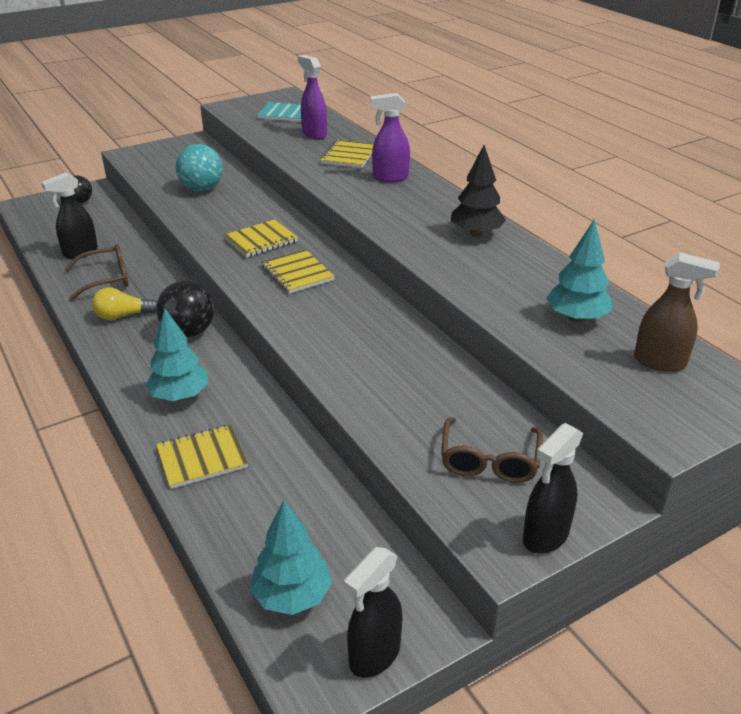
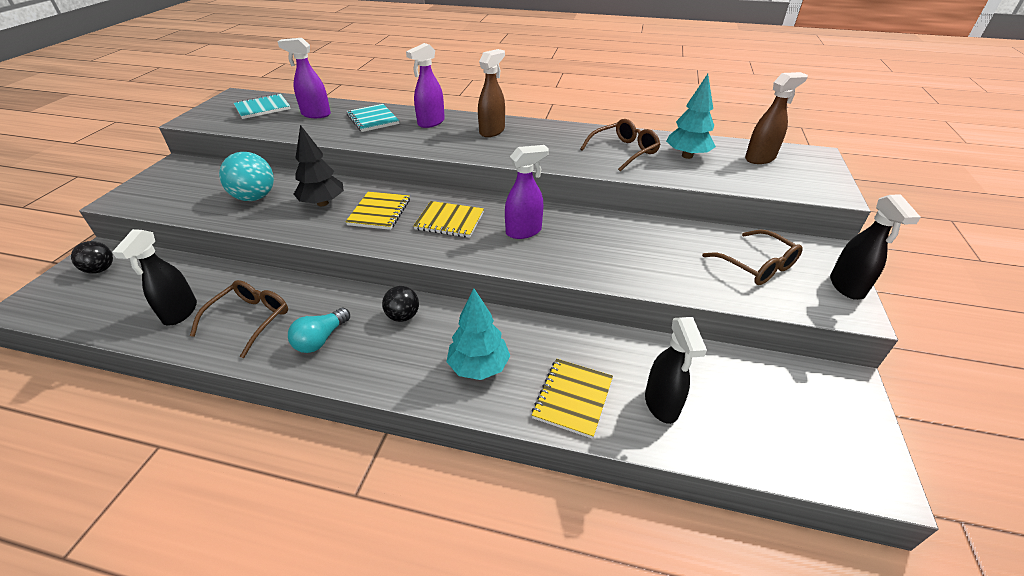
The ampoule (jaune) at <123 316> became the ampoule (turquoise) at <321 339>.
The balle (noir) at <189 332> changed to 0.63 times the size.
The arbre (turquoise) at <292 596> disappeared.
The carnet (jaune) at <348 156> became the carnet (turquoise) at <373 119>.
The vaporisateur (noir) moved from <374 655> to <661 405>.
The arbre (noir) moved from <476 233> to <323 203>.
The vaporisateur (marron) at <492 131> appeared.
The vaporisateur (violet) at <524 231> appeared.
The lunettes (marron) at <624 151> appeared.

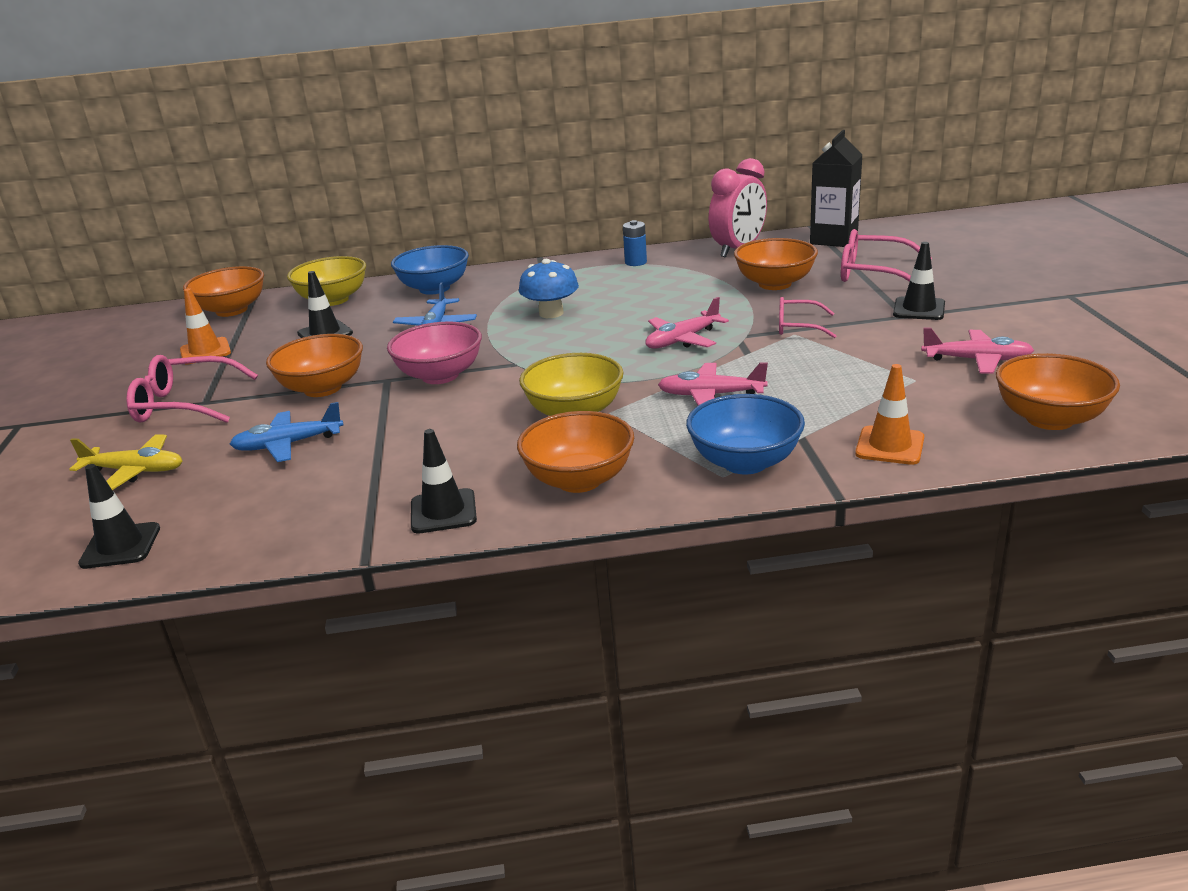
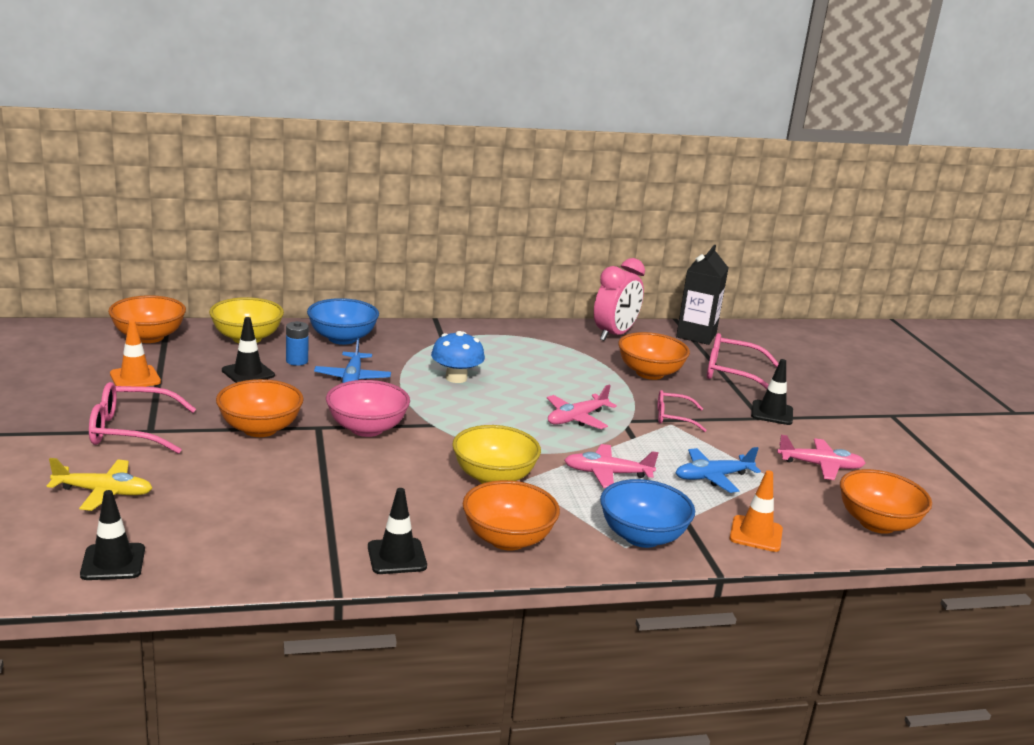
The avion (bleu) moved from <288 444> to <712 477>.
The pile (bleu) moved from <635 262> to <297 361>.

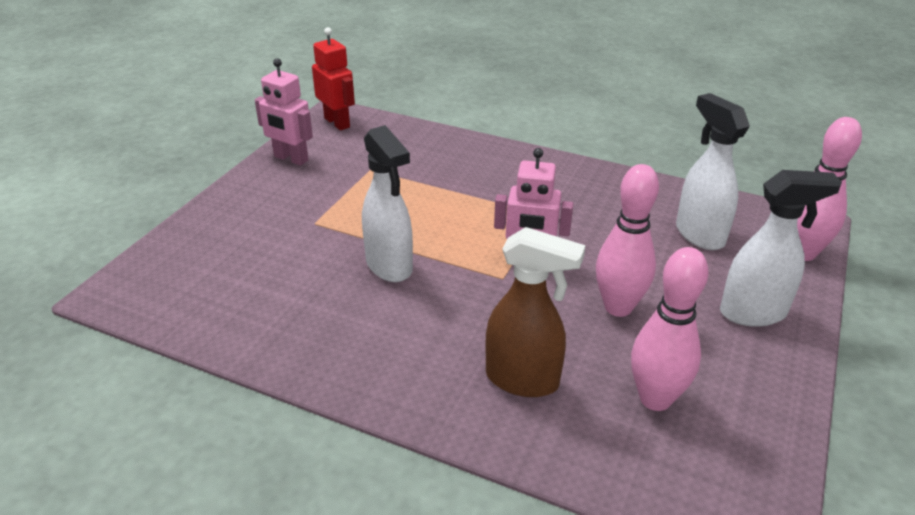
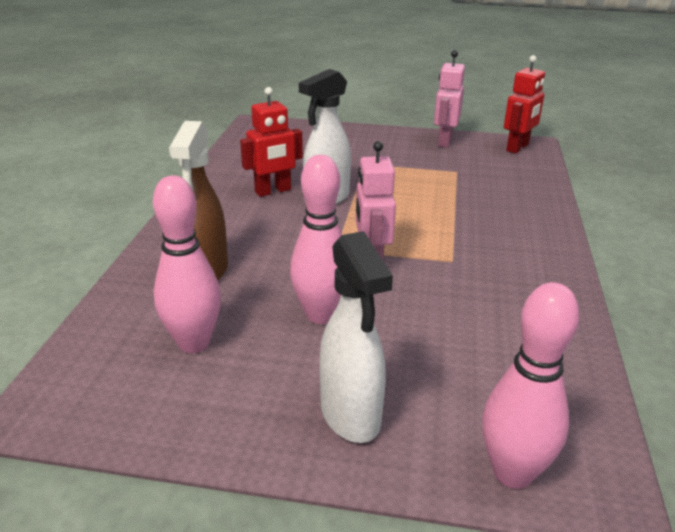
The vaporisateur (blanc) at <699 234> disappeared.
The robot (rouge) at <273 191> appeared.

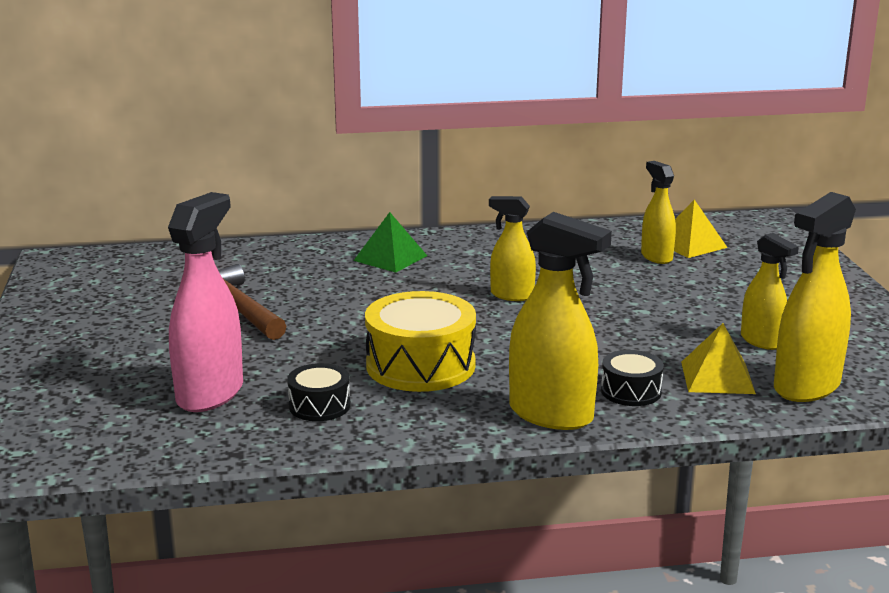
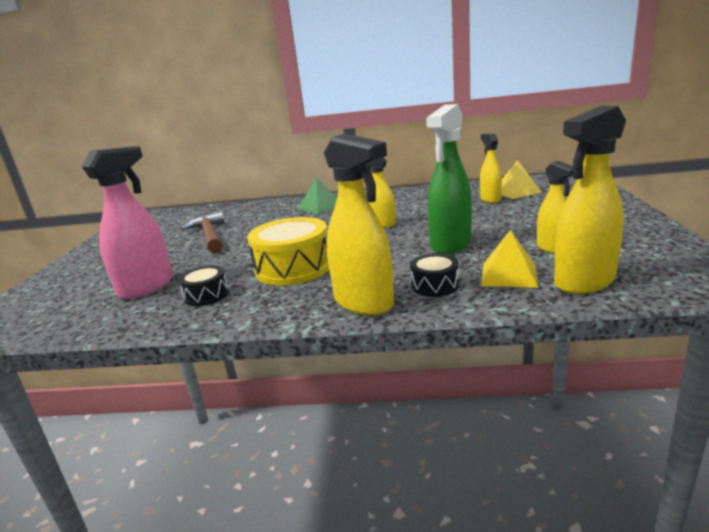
The vaporisateur (vert) at <450 244> appeared.

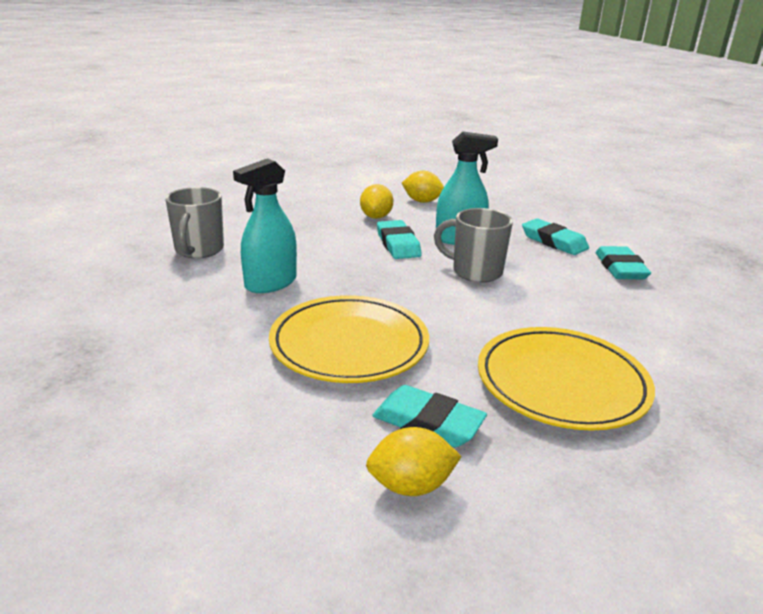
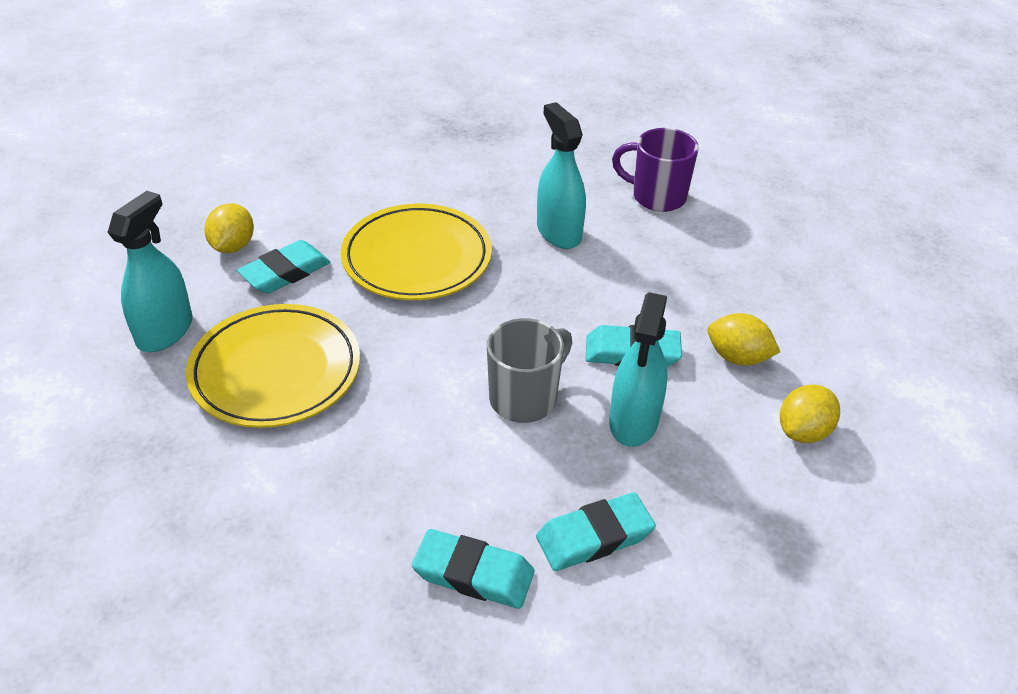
The tasse (gris) at <199 250> became the tasse (violet) at <657 197>.
The vaporisateur (turquoise) at <165 331> appeared.

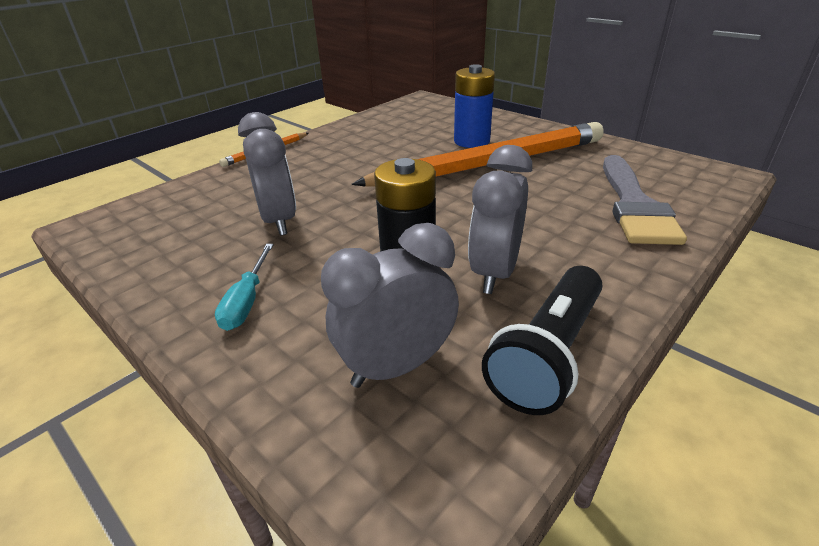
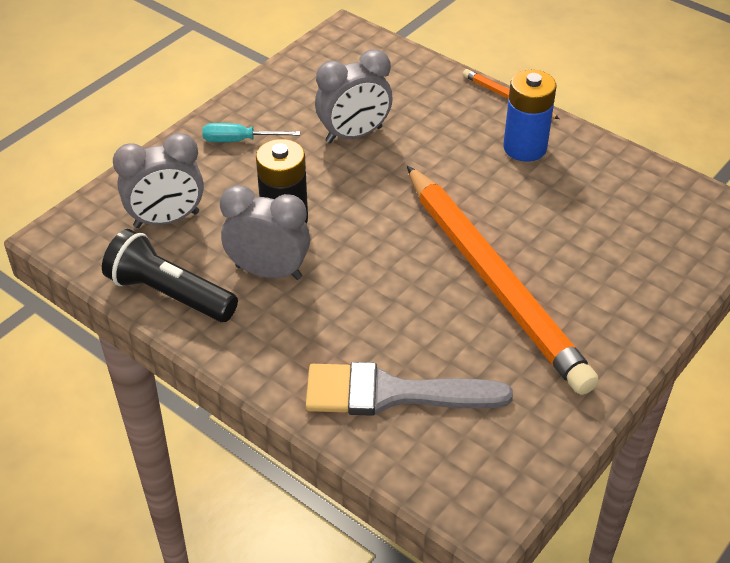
The réveil (gris) at <396 366> turned 105 degrees clockwise.
The pile (bleu) moved from <471 141> to <525 148>.

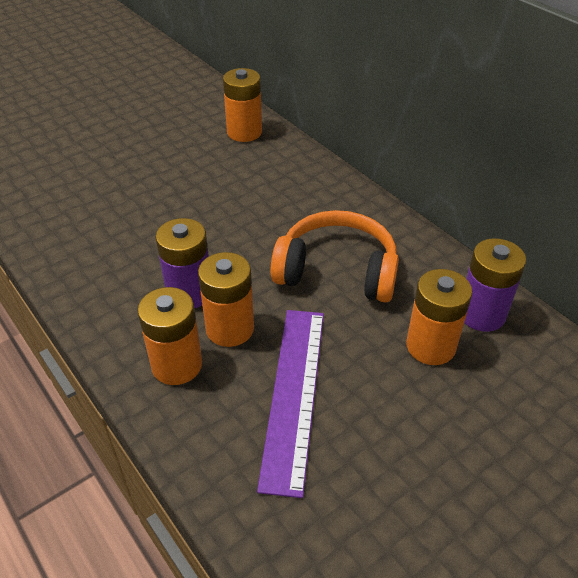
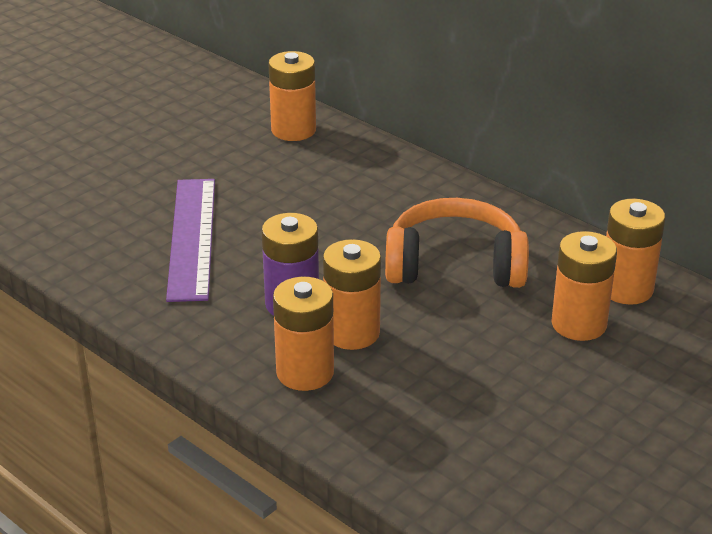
The règle (violet) moved from <294 394> to <192 237>.
The pile (violet) at <481 314> became the pile (orange) at <626 289>.

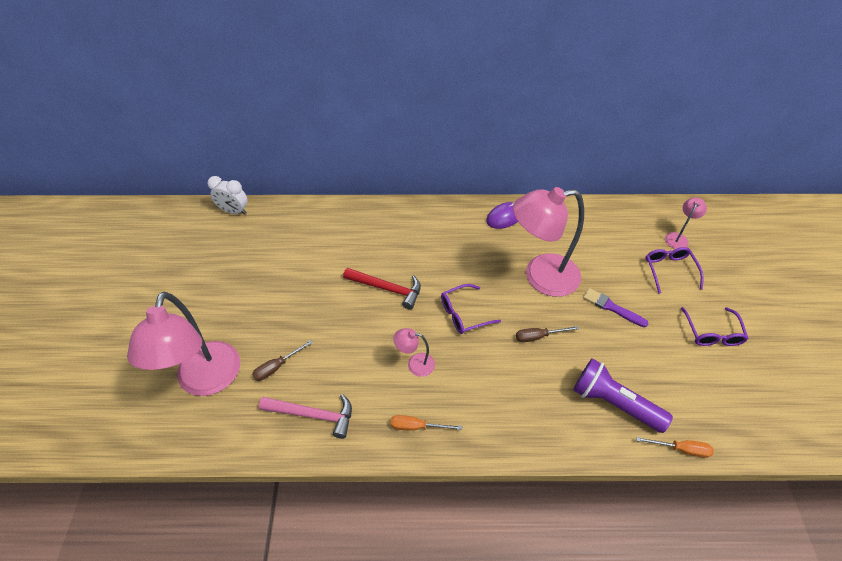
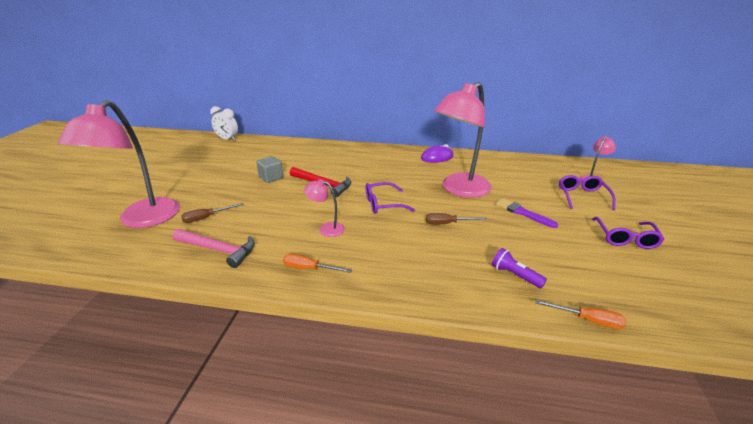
The lampe (rose) at <540 276> turned 45 degrees counterclockwise.
The lampe de poche (violet) at <613 403> changed to 0.54 times the size.
The cube (gris) at <271 177> appeared.

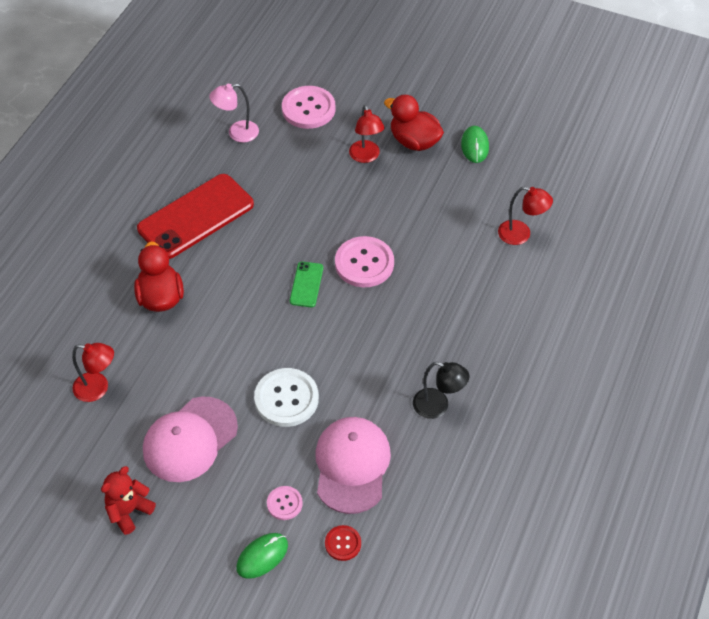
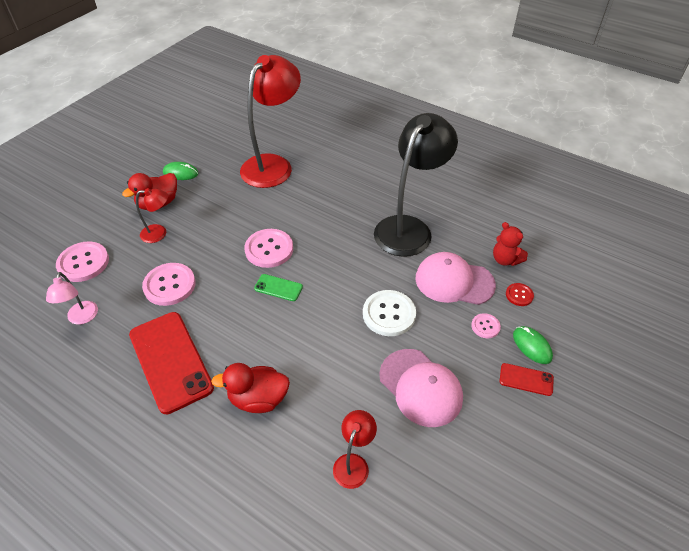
The ours en peluche (rouge) moved from <129 511> to <505 259>.
The lampe (noir) at <438 406> changed to 2.20 times the size.
The lampe (rouge) at <521 235> changed to 2.20 times the size.
The bouton (rose) at <169 285> appeared.
The téléphone (rouge) at <526 379> appeared.

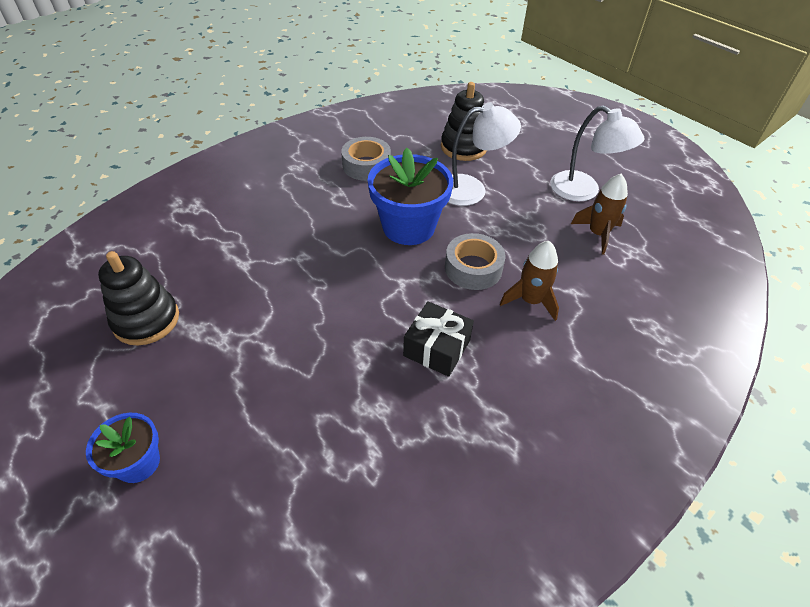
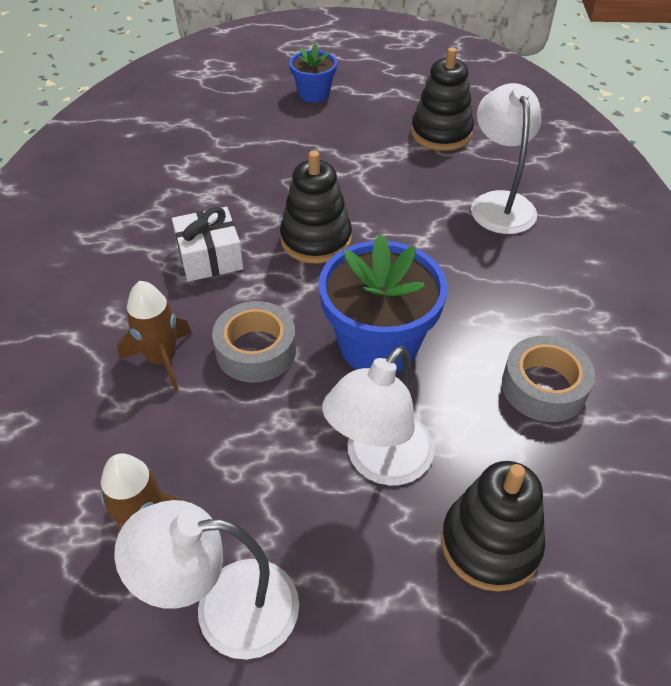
The cadeau (noir) at <437 348> became the cadeau (blanc) at <210 257>.
The jouet à empiler (noir) at <316 239> appeared.
The lampe (blanc) at <499 203> appeared.

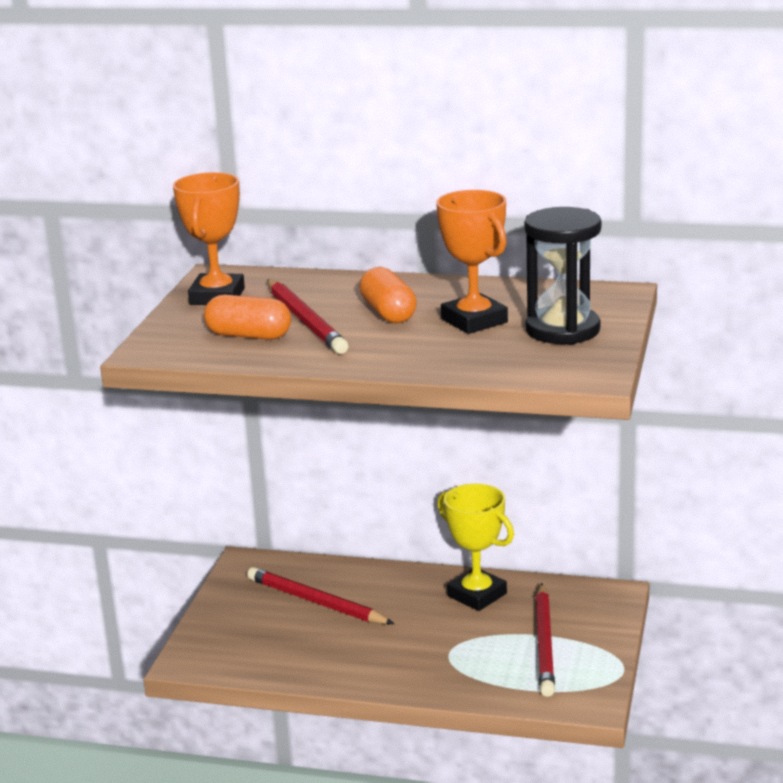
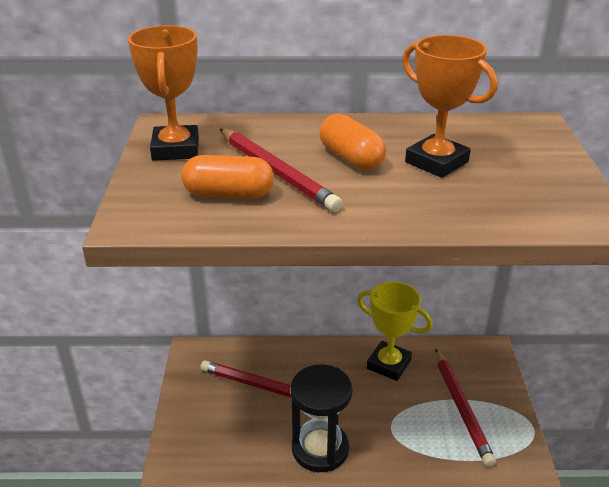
The sablier (noir) moved from <562 330> to <320 449>.

